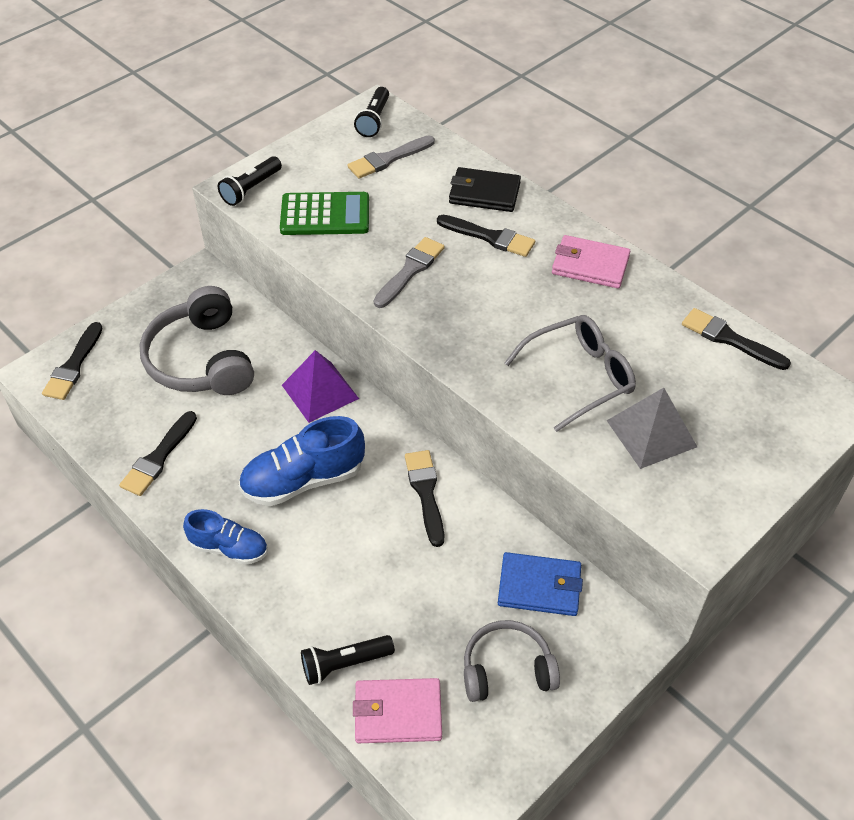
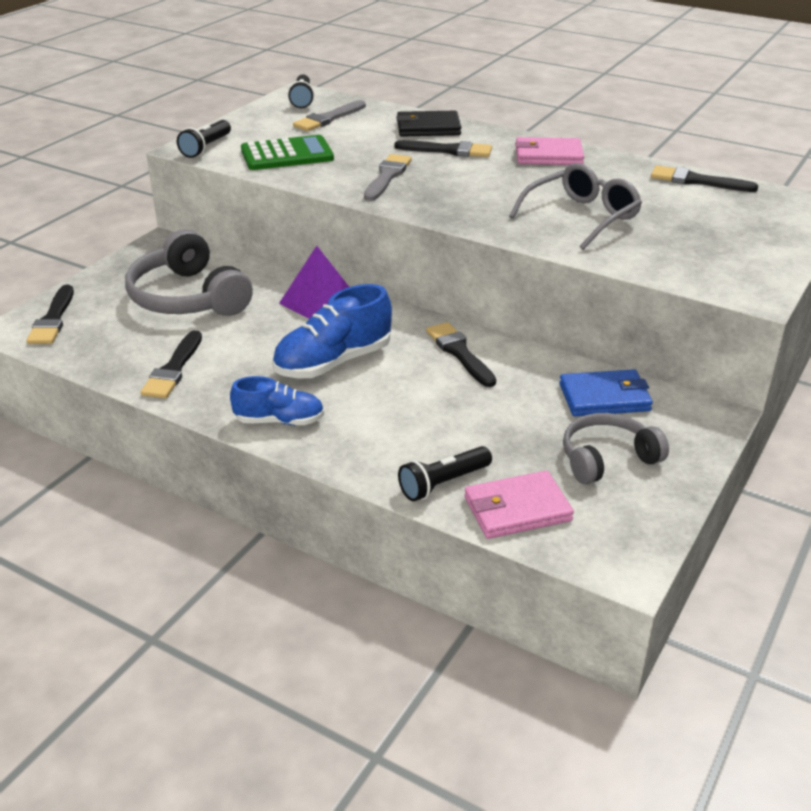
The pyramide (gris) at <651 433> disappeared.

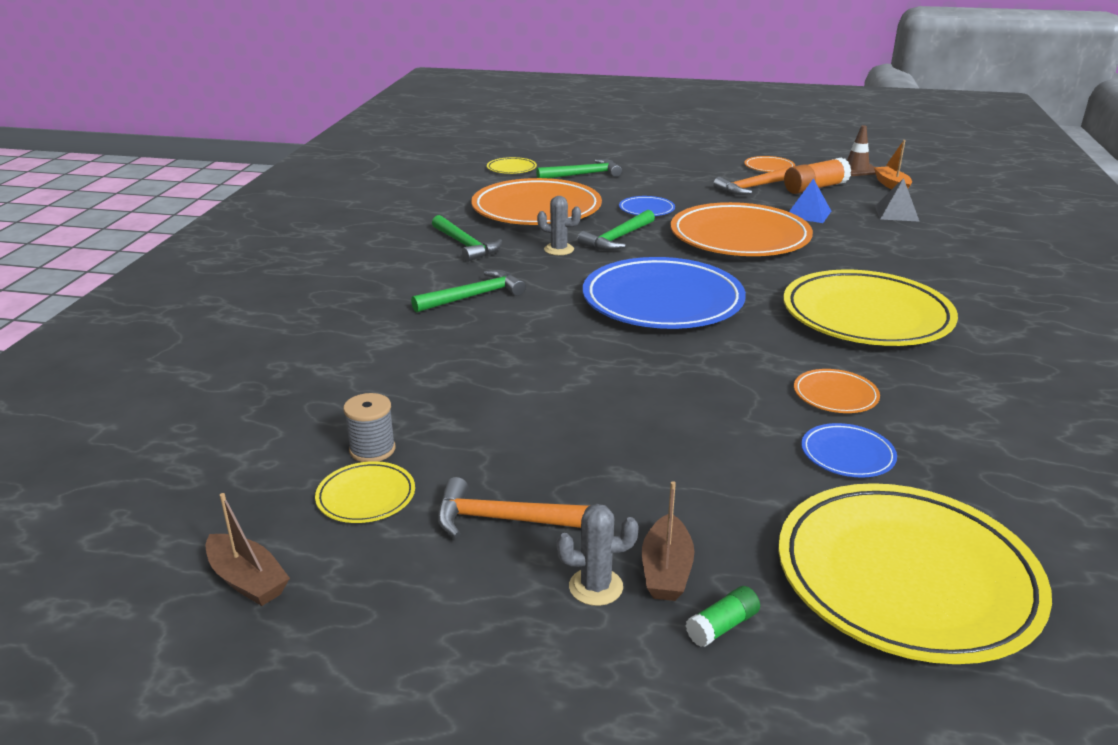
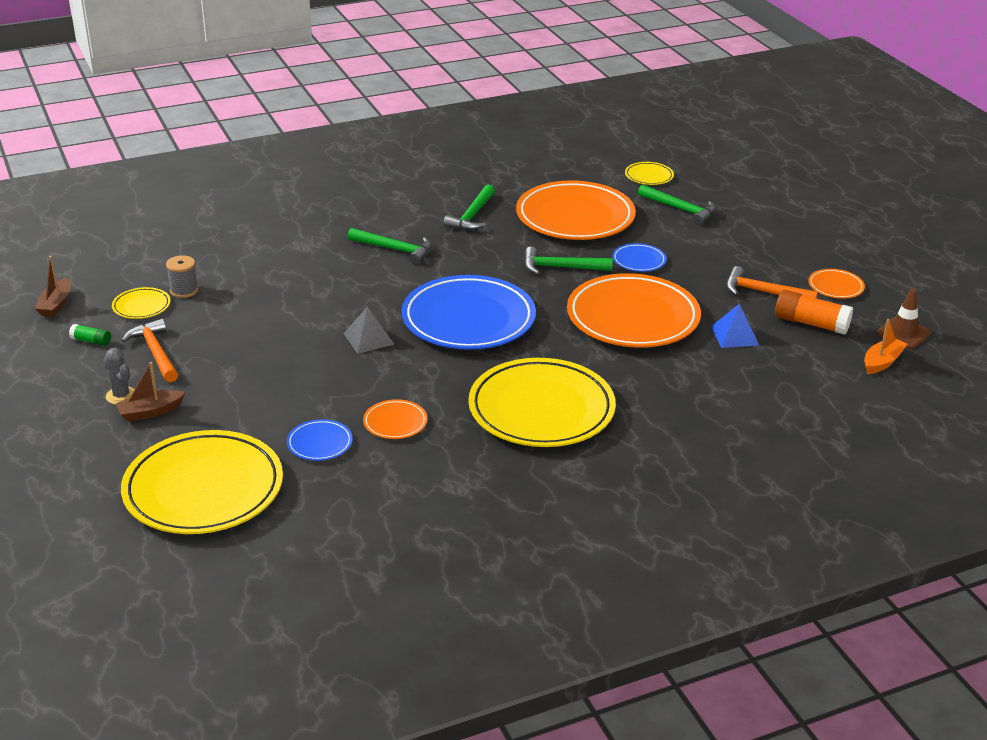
The cactus (gris) at <559 249> disappeared.
The bâton de colle (vert) moved from <722 626> to <91 341>.
The pyramide (gris) moved from <896 213> to <368 338>.

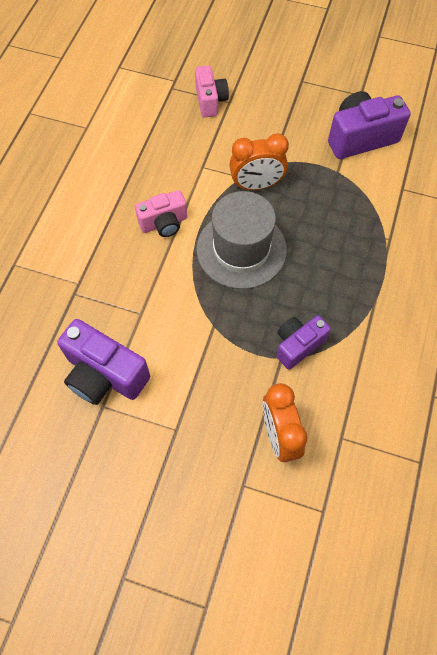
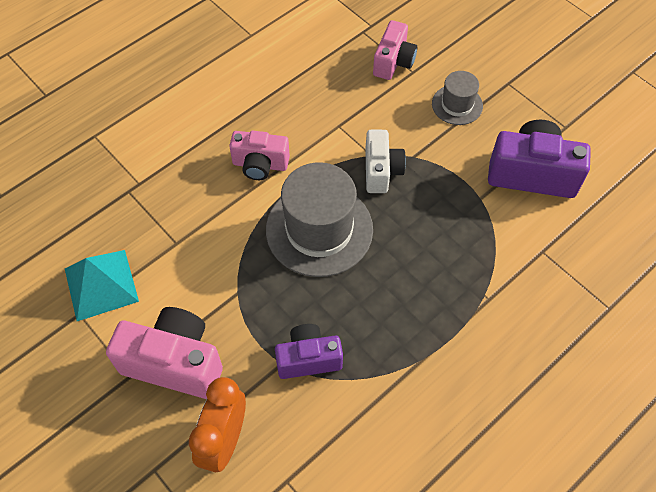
The appareil photo (violet) at <104 375> was replaced by the pyramide (turquoise) at <101 284>.
The réveil (orange) at <256 185> was replaced by the appareil photo (blanc) at <381 171>.
The appareil photo (rose) at <174 362> appeared.
The chapeau (gris) at <457 105> appeared.

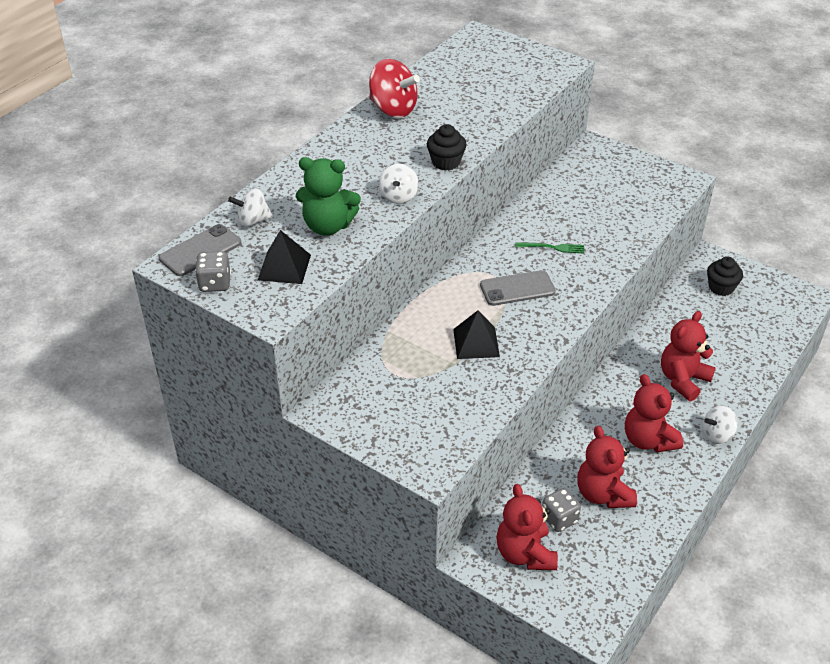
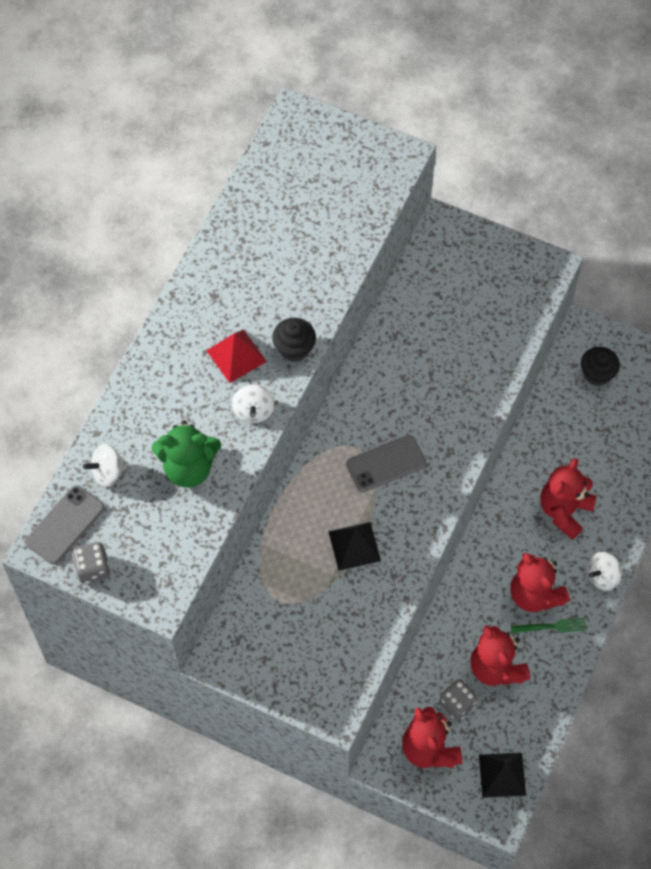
The pyramide (noir) moved from <284 267> to <502 775>.
The toupie (rouge) at <393 109> disappeared.
The fourchette (vert) moved from <552 248> to <552 626>.
The pyramide (rouge) at <236 356> appeared.

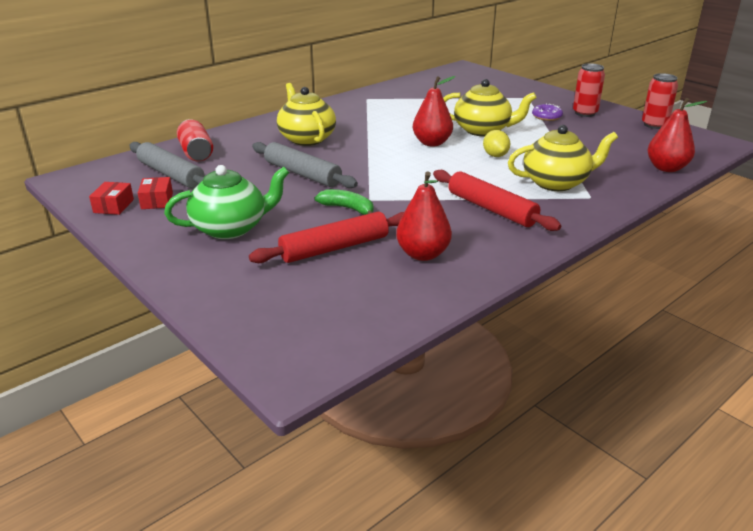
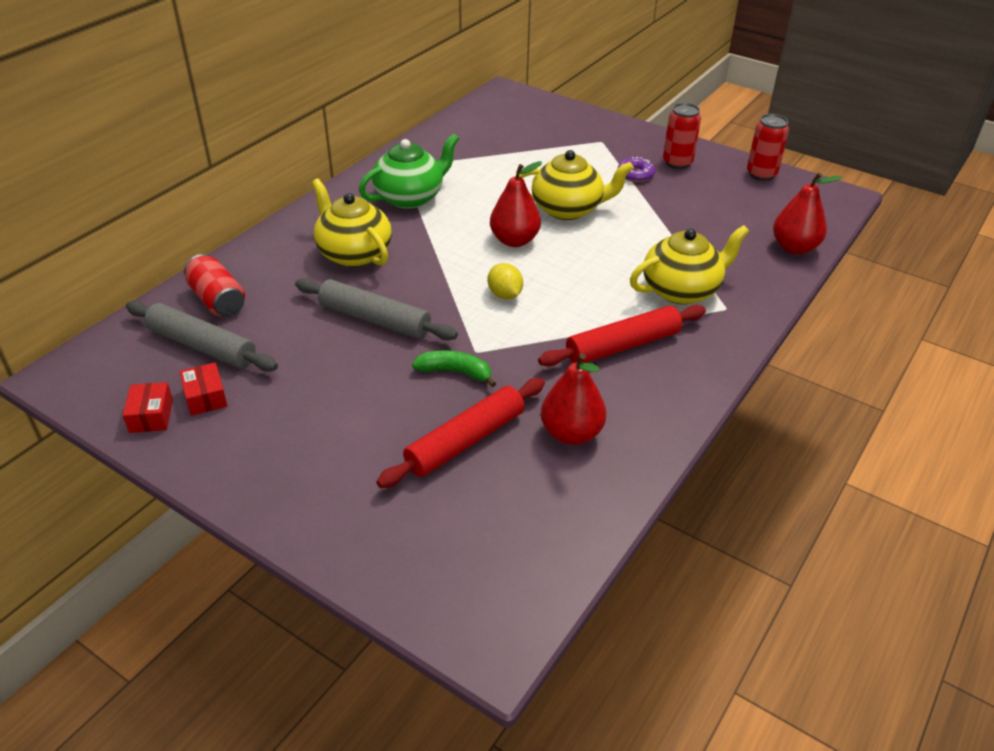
The théière (vert) moved from <231 228> to <410 197>.
The rouleau à pâtisserie (rouge) at <491 209> turned 60 degrees counterclockwise.
The citron (jaune) moved from <495 155> to <505 295>.

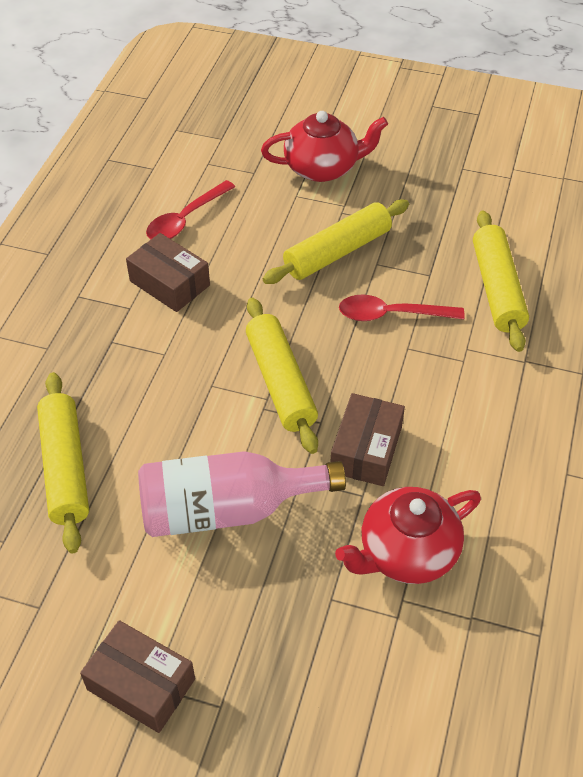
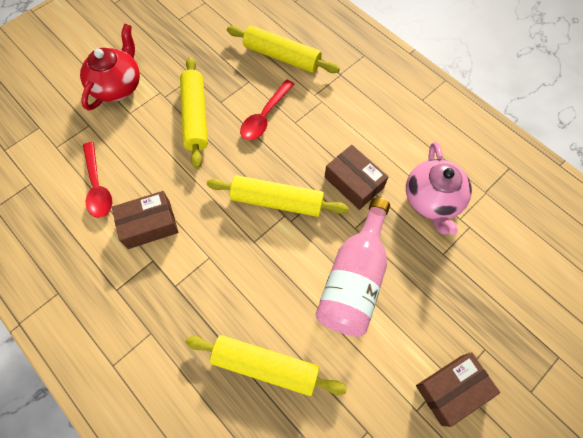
The théière (rouge) at <406 552> became the théière (rose) at <432 200>.

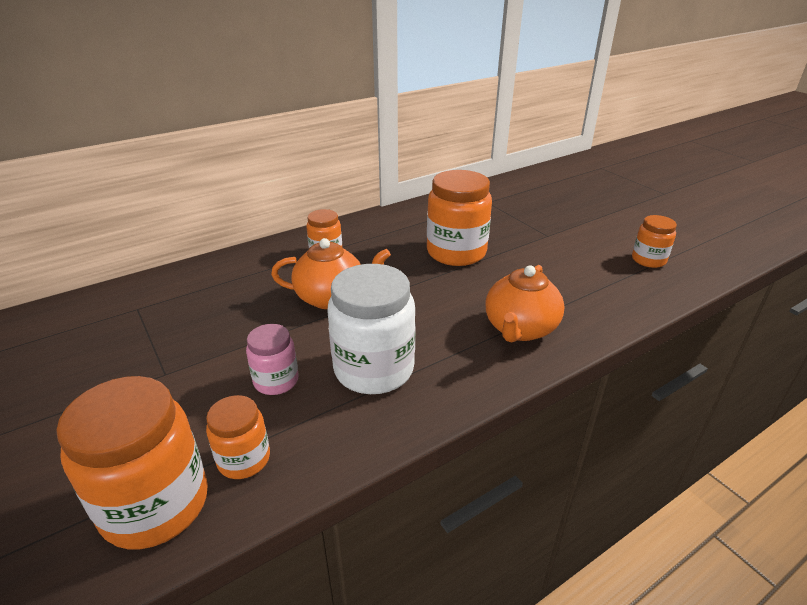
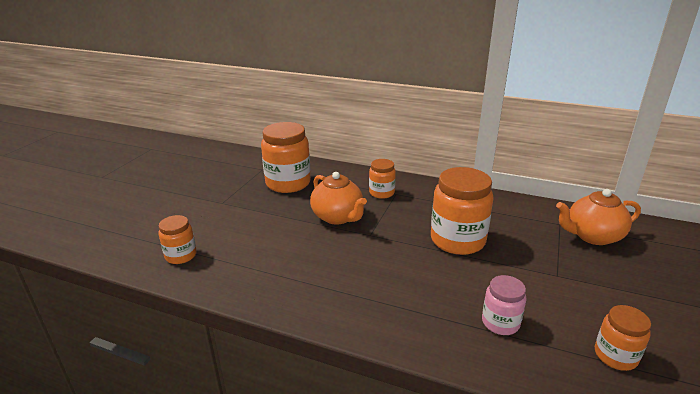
The bocal (orange) moved from <155 505> to <288 183>.
The bocal (rose) moved from <276 381> to <500 323>.
The bocal (blanc) at <374 369> disappeared.
The théière (orange) moved from <520 329> to <592 236>.

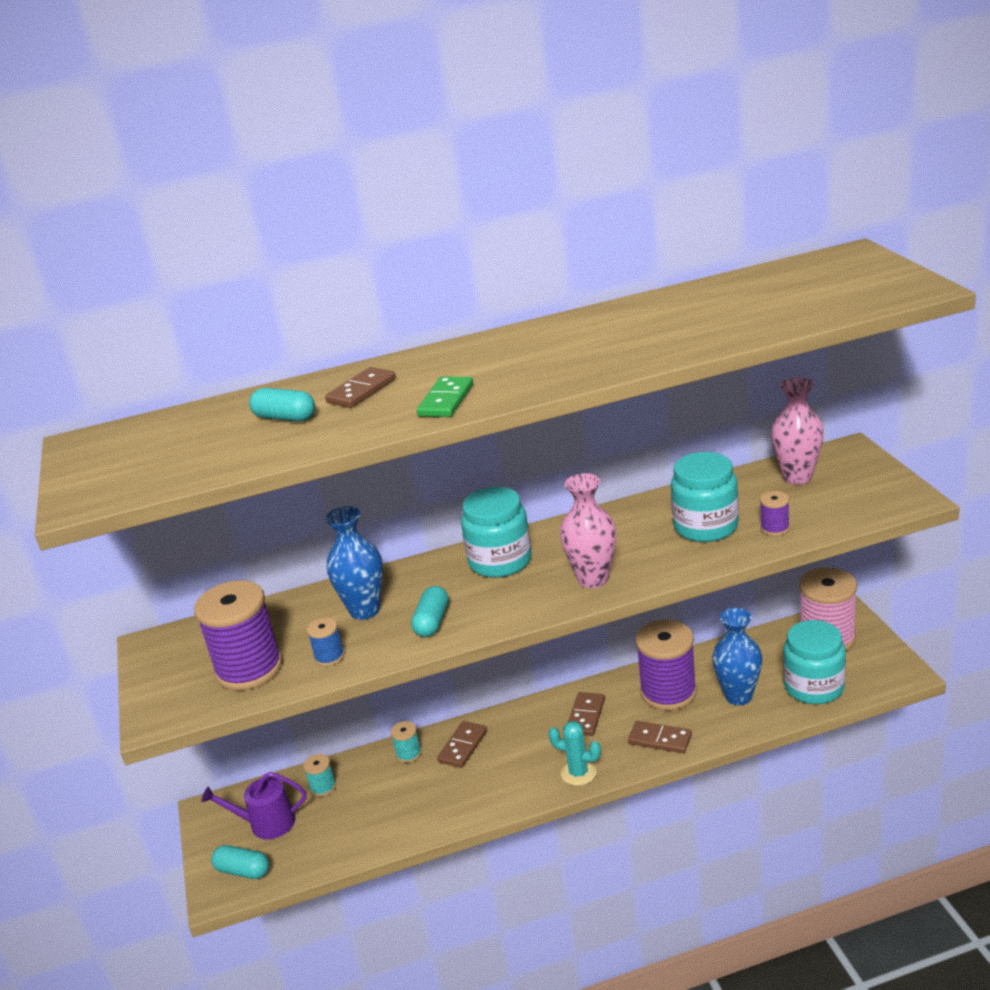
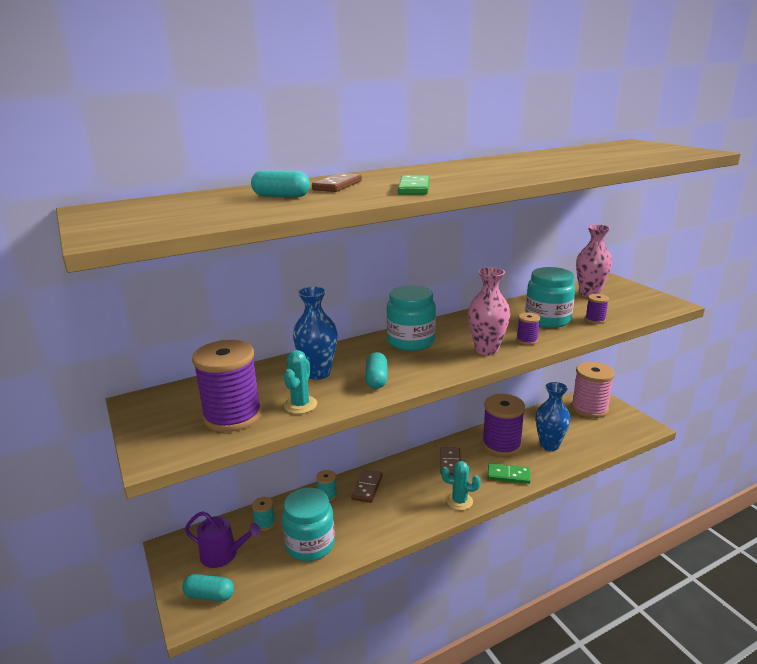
The arrosoir (violet) at <266 823> turned 150 degrees counterclockwise.
The bobine (bleu) at <329 657> was replaced by the cactus (turquoise) at <300 405>.
The domino (marron) at <660 739> became the domino (vert) at <508 475>.
The bocal (turquoise) moved from <814 687> to <310 544>.
The bobine (violet) at <527 340> appeared.

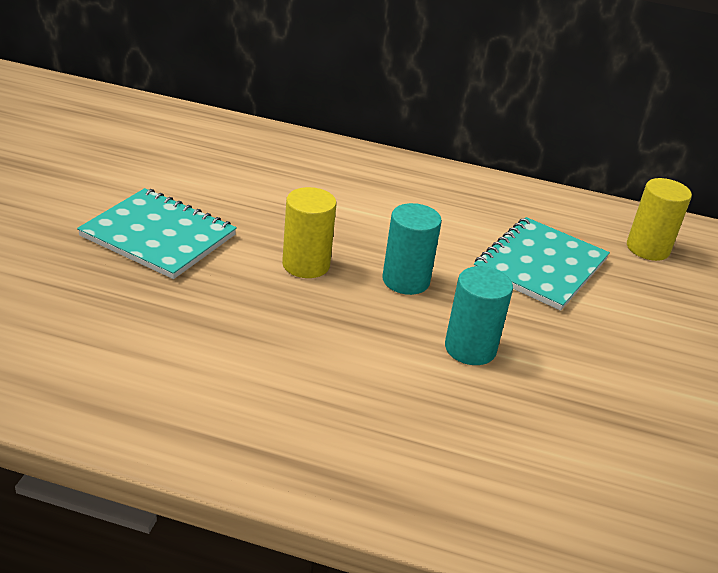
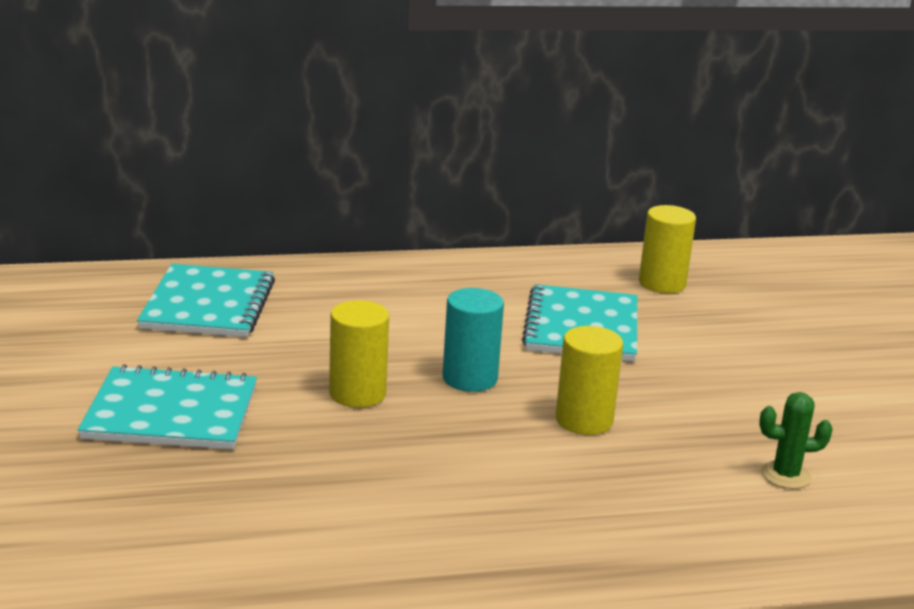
The cylindre (turquoise) at <470 348> became the cylindre (jaune) at <584 420>.
The carnet (turquoise) at <208 305> appeared.
The cactus (vert) at <785 475> appeared.

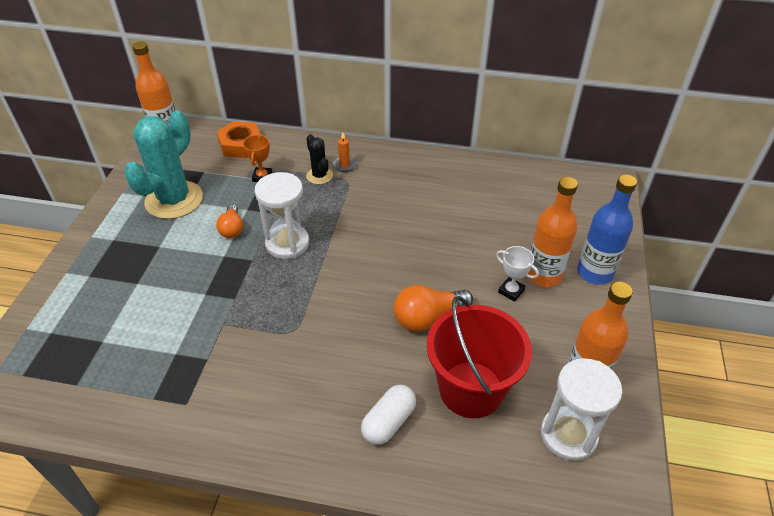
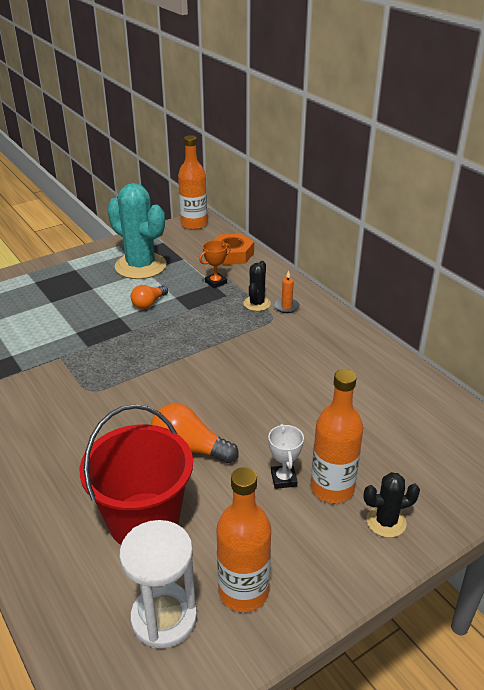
The cactus (turquoise) at <174 200> turned 60 degrees clockwise.
The sablier (blanc) at <287 243> disappeared.
The gélule (blanc) at <388 422> disappeared.
The bouteille (bleu) at <594 272> was replaced by the cactus (noir) at <386 522>.

